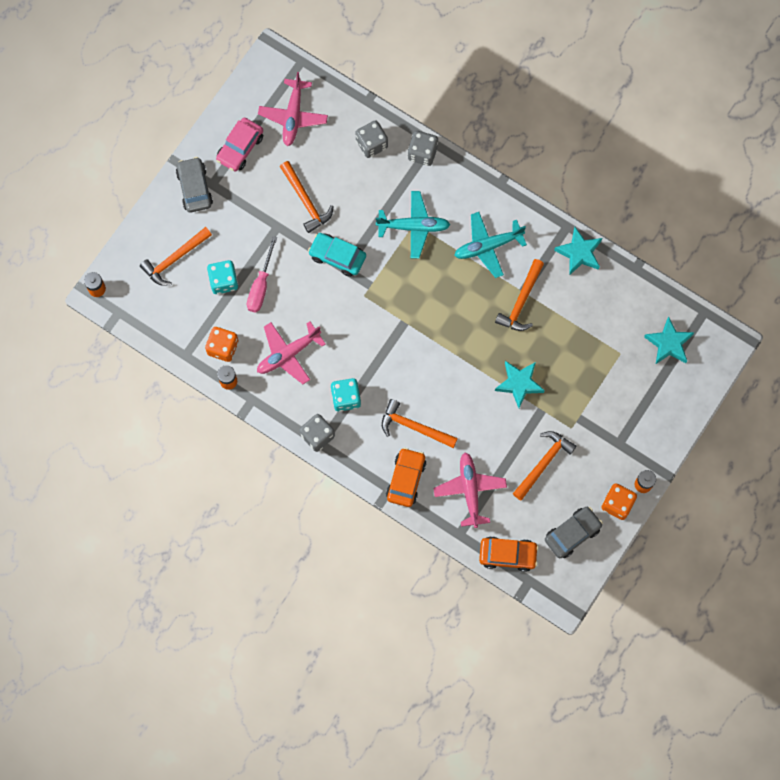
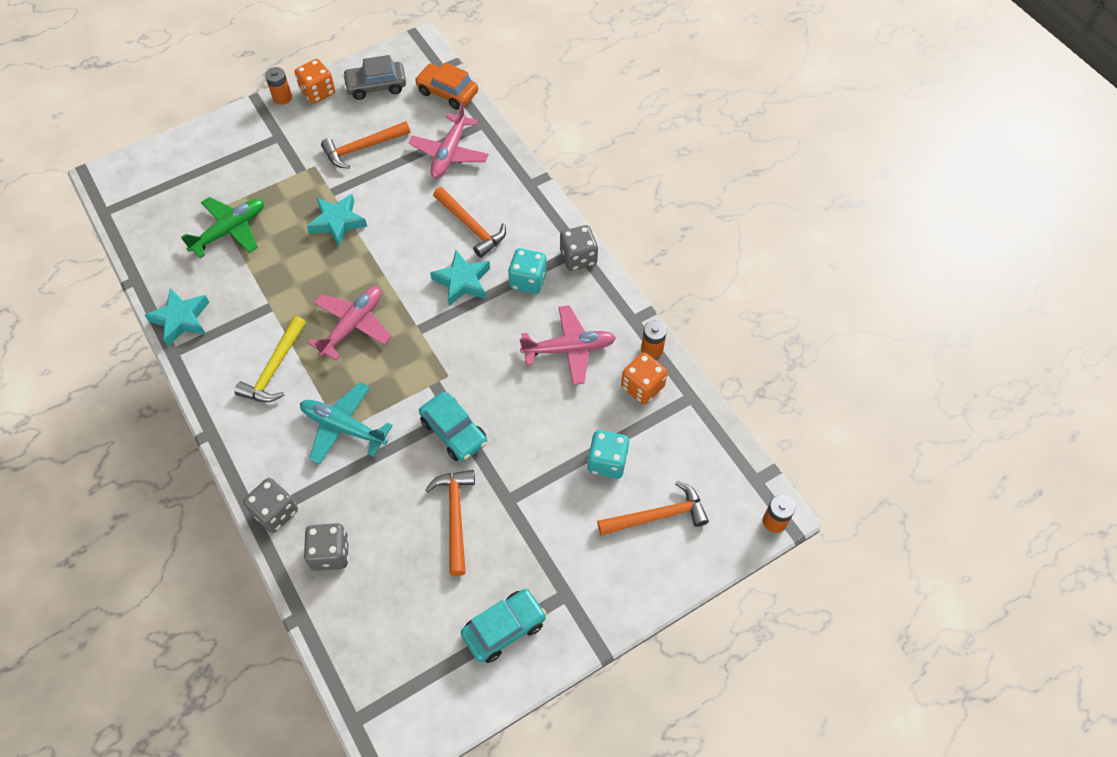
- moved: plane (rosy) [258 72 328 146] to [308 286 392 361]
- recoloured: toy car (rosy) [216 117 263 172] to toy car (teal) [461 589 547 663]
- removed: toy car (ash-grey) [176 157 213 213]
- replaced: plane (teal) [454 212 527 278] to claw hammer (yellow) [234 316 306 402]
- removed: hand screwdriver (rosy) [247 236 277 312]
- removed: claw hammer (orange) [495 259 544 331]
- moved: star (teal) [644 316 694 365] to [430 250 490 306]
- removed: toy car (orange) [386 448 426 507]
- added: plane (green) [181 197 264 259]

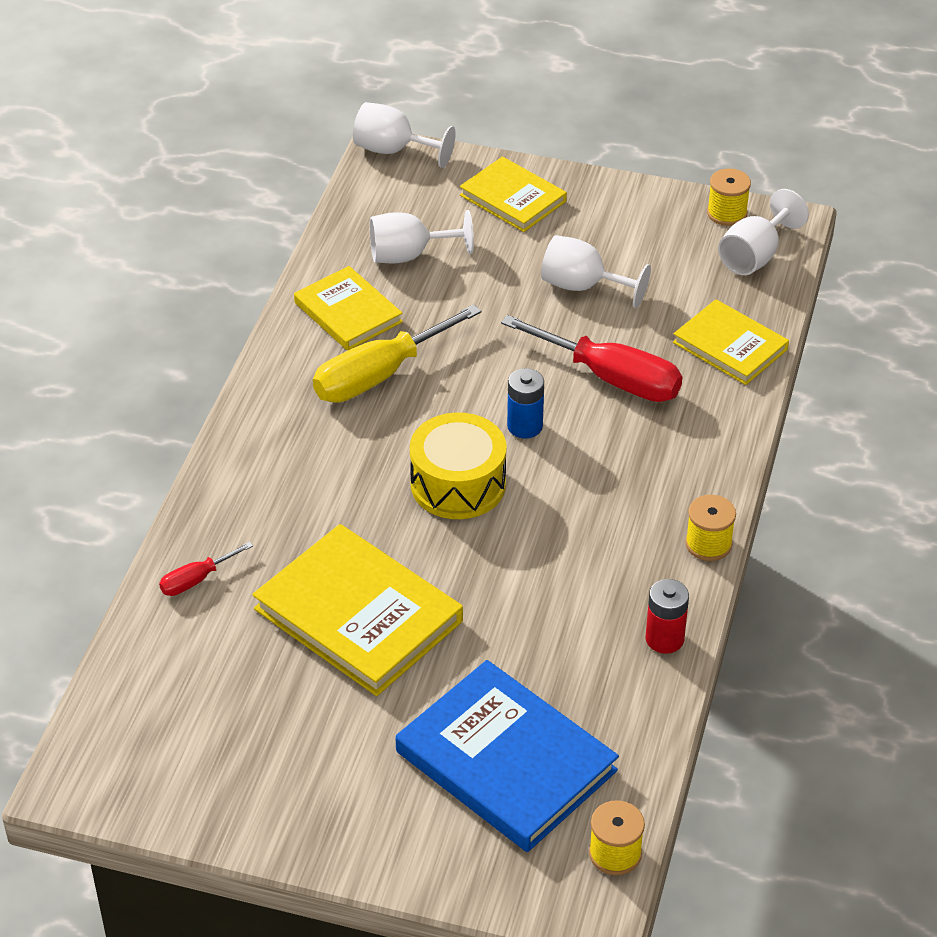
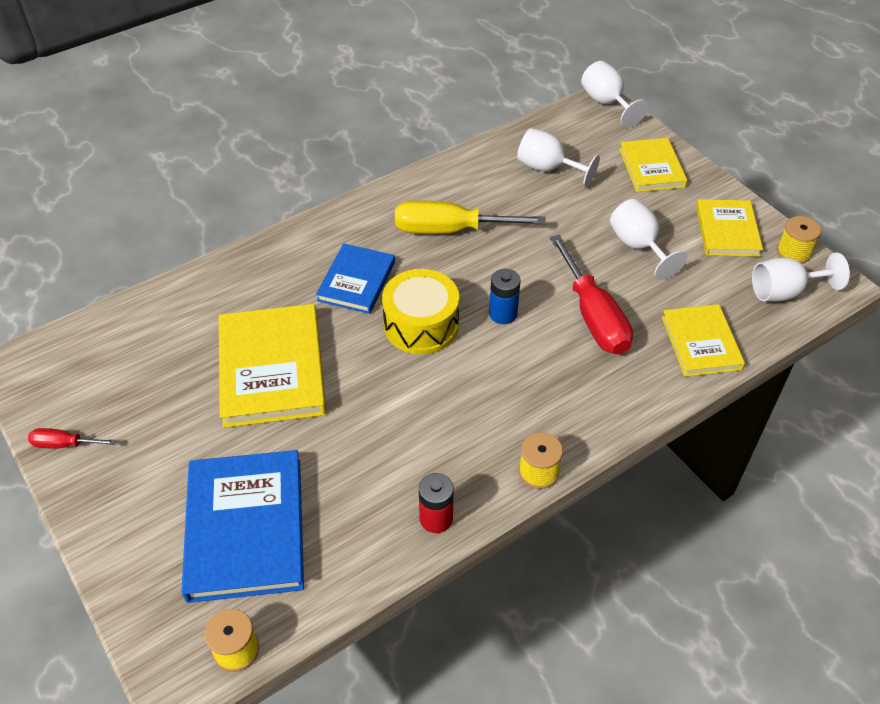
- moved: hardback (yellow) [294 266 403 351] to [696 199 763 257]
- moved: hand screwdriver (crimson) [159 542 253 596] to [28 428 116 448]
- added: hardback (blue) [316 243 395 314]

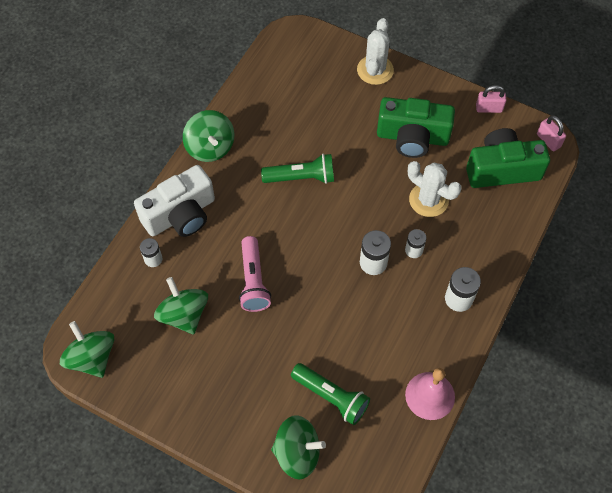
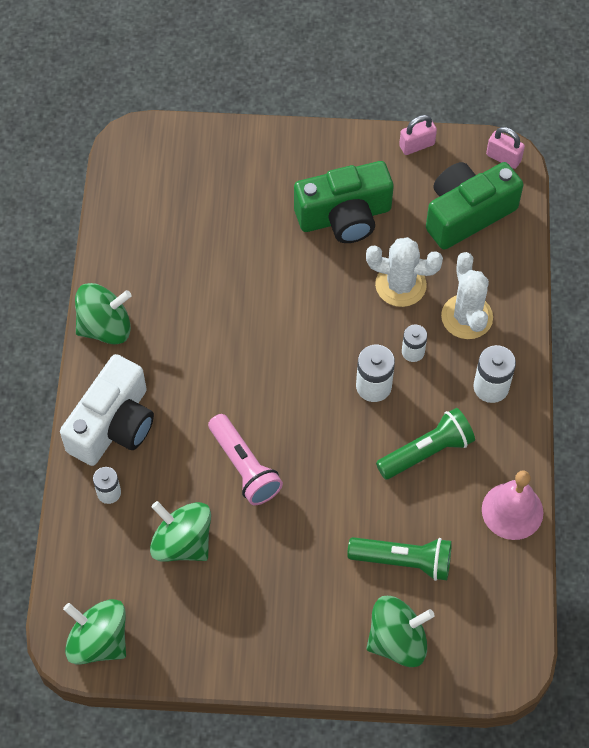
- moved: prickly plant (snow-white) [357 18 394 85] to [441 252 493 339]
- turned: spinning top (green) [183 110 234 162] = [75 283 132 345] 60 degrees counterclockwise
- moved: pocket torch (green) [261 154 334 184] to [376 408 475 480]

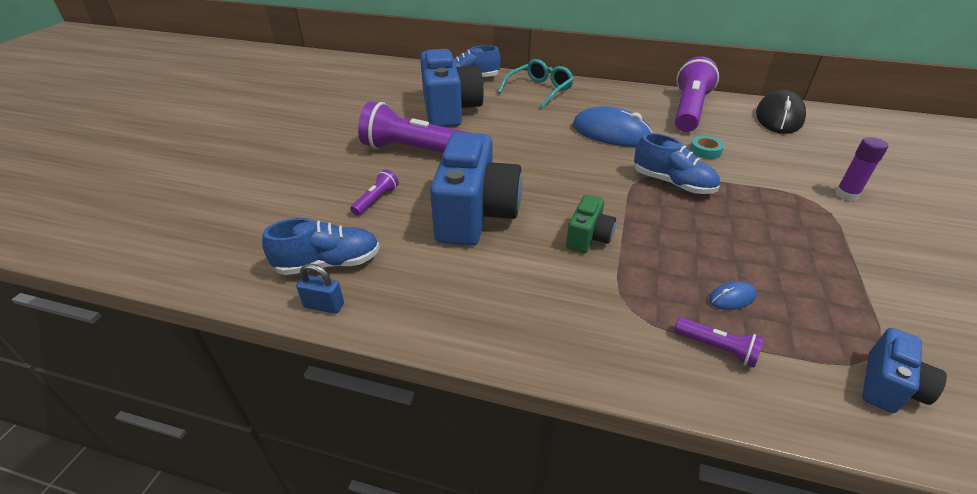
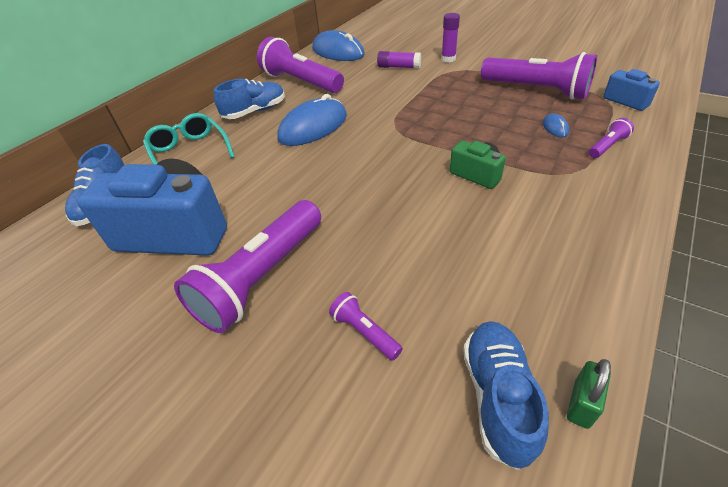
- recoloured: PC mouse (ebony) [756 89 806 134] to PC mouse (blue) [312 30 365 61]
- removed: photo camera (blue) [430 132 522 246]
- moved: shoe (blue) [634 133 720 194] to [214 79 285 119]
- removed: tape (teal) [690 136 724 159]
- recoloured: lock (blue) [296 264 344 314] to lock (green) [567 359 611 429]
- added: stick of glue (violet) [377 51 421 69]
- added: pocket torch (violet) [481 52 597 100]

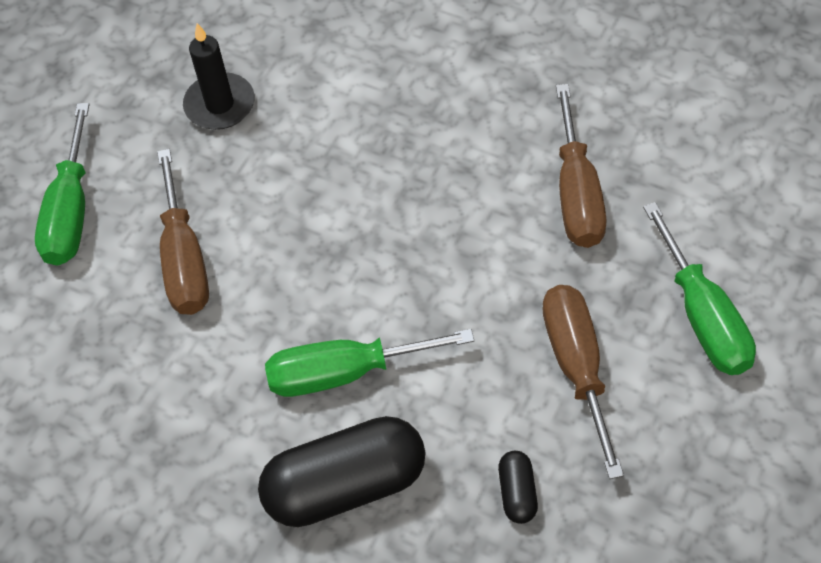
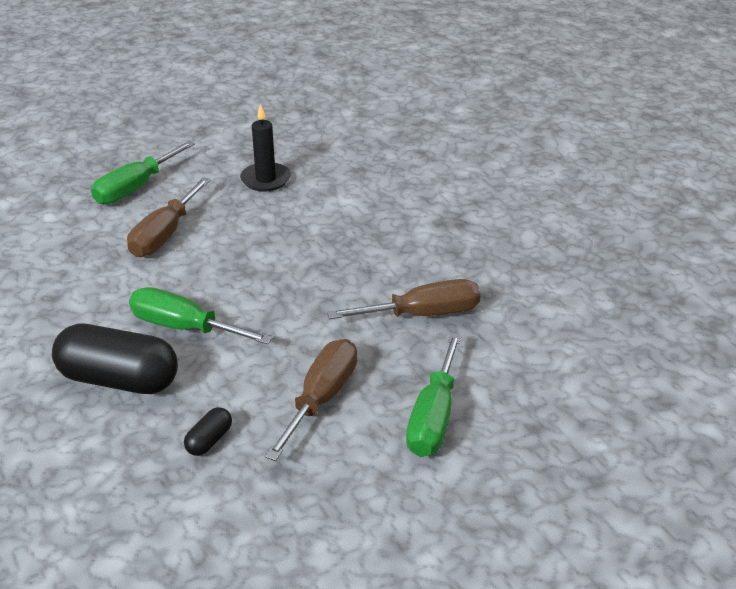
- turned: hand screwdriver (brown) [556 84 607 248] = [327 279 481 319] 135 degrees counterclockwise

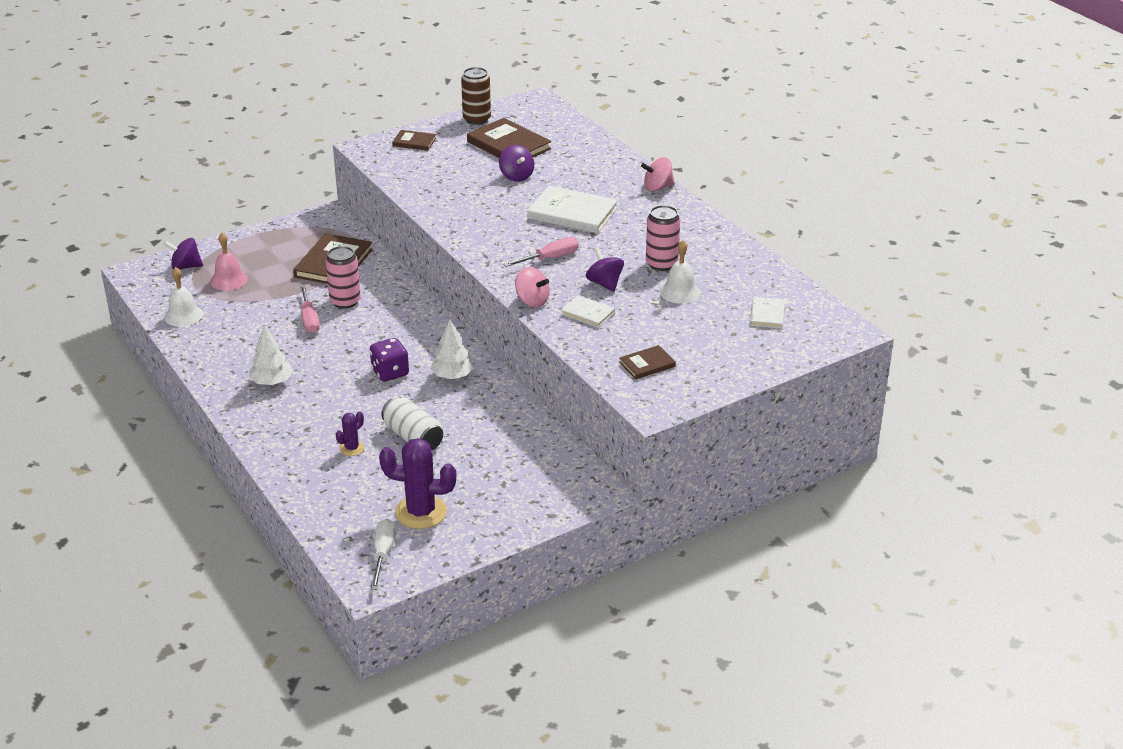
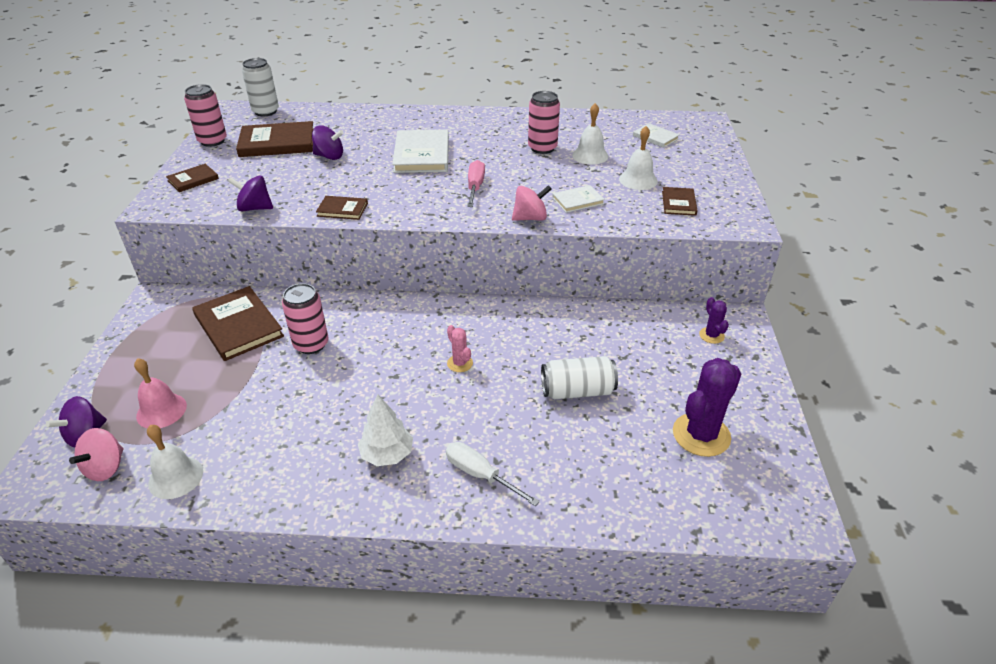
- recoloured: tin (brown) [461 67 491 125] to tin (rosy) [184 84 227 147]
- moved: spinning top (rosy) [641 157 675 191] to [69 428 124 481]
- turned: hardback (snow-white) [528 185 618 233] = [392 129 449 173] 60 degrees counterclockwise
- moved: spinning top (violet) [586 248 624 292] to [228 176 273 211]
- removed: hand screwdriver (rosy) [300 285 320 333]
- removed: toy tree (snow-white) [430 320 474 379]
- replaced: die (violet) [370 338 409 382] to prickly plant (rosy) [447 325 473 372]
- moved: prickly plant (violet) [336 411 364 456] to [699 297 729 344]
- moved: hand screwdriver (snow-white) [371 518 396 590] to [446 442 540 506]
- added: tin (snow-white) [242 58 279 116]
- added: school bell (snow-white) [619 126 658 190]
- added: hardback (brown) [316 196 368 220]

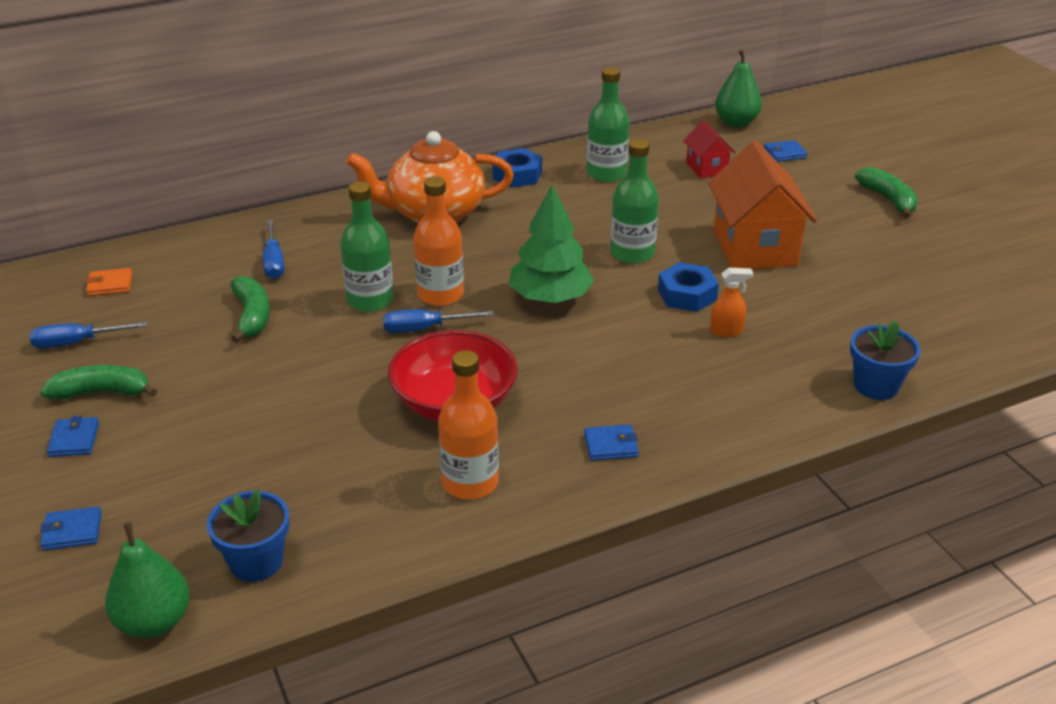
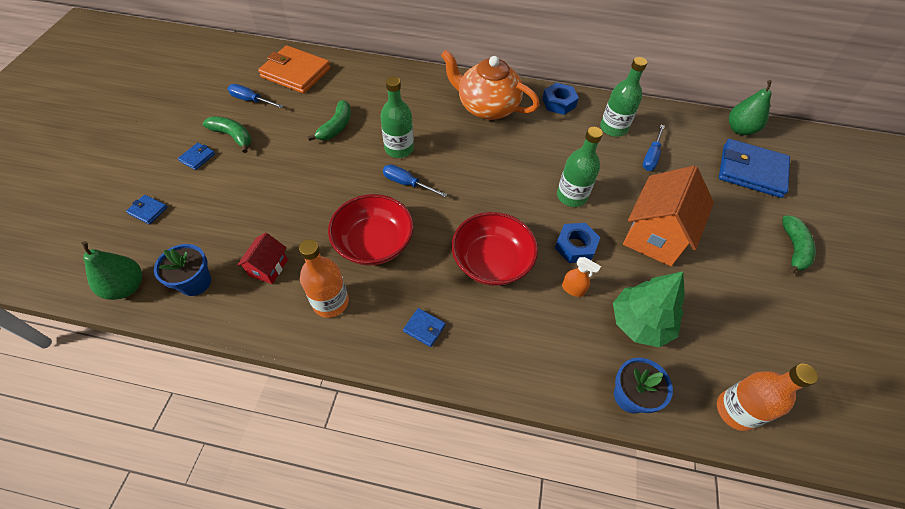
- moved: toy house (crimson) [683 120 735 178] to [237 232 288 284]
- resized: wallet (blue) [764 140 807 162] = [719 139 790 198] x2.32
- moved: bottle (orange) [413 176 464 306] to [717 363 818 431]
- moved: toy tree (green) [509 185 594 303] to [613 271 685 347]
- moved: hand screwdriver (blue) [263 220 284 279] to [643 125 665 171]
- resized: wallet (orange) [86 268 132 296] = [258 45 331 94] x2.32
- added: deep dish (crimson) [452 212 538 286]

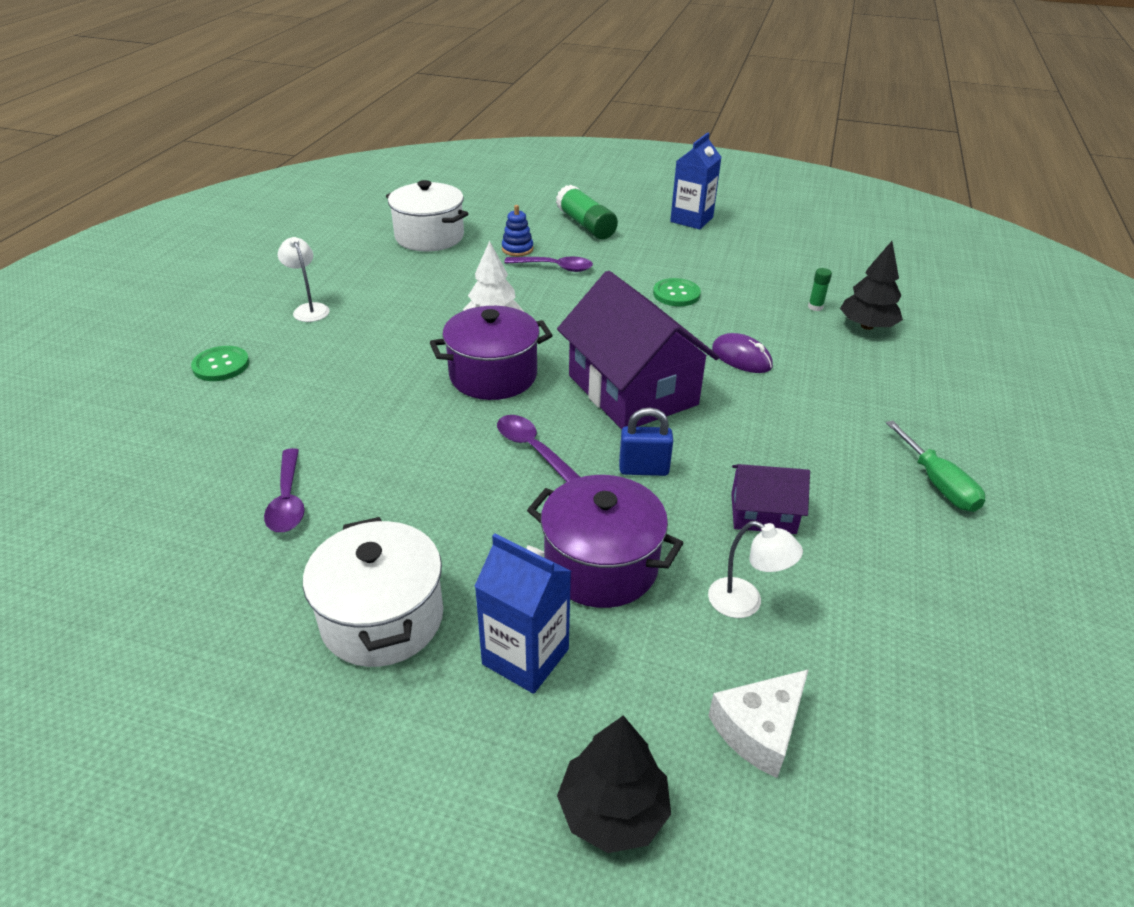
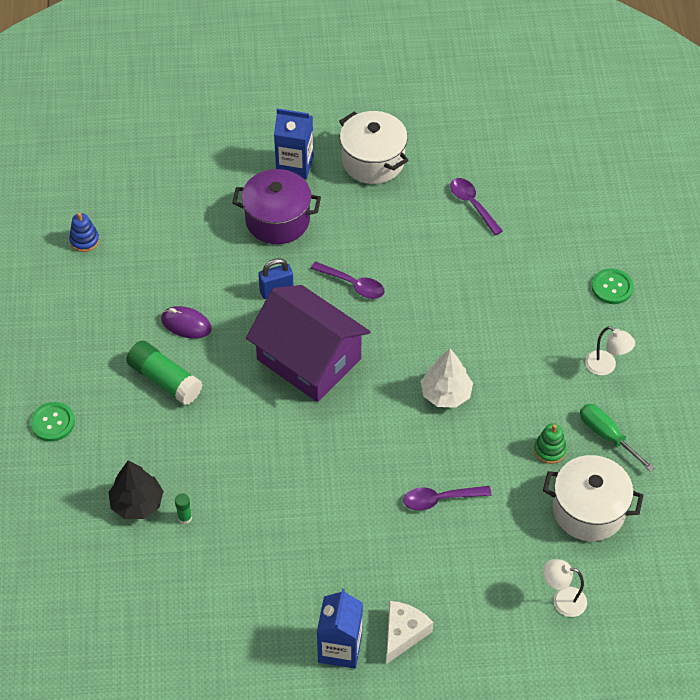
- moved: stick of glue (green) [556 185 618 239] to [126 341 202 405]
- moved: ring stacker (blue) [502 205 533 256] to [69 212 99 252]
- moved: shirt button (green) [653 278 701 306] to [30 402 75 442]
- removed: stockpot (violet) [430 306 553 400]
- moved: PC mouse (violet) [712 333 773 373] to [161 306 212 339]
- moved: hand screwdriver (green) [886 420 985 512] to [580 404 654 471]
- removed: toy house (violet) [731 464 810 534]
- moved: reading lamp (snow-white) [708 521 803 618] to [543 559 587 617]
- moved: piece of cheese (snow-white) [708 669 809 778] to [386 601 433 664]
- removed: toy tree (ebony) [557 715 671 853]
- added: ring stacker (green) [534 423 567 464]

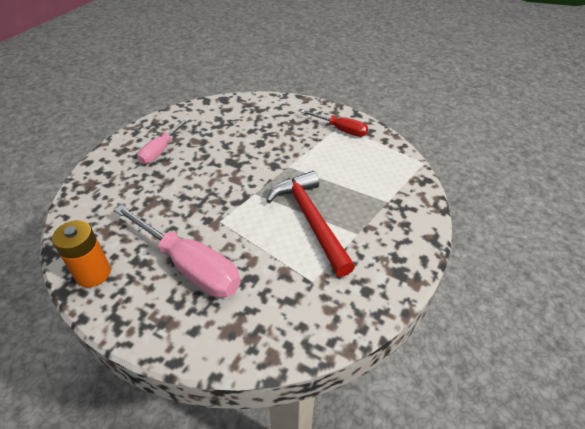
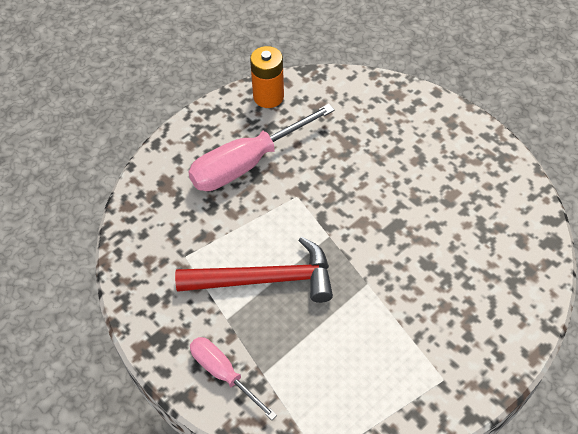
- removed: hand screwdriver (crimson) [300 109 368 137]
- moved: hand screwdriver (rosy) [137 118 190 164] to [190 337 277 420]

